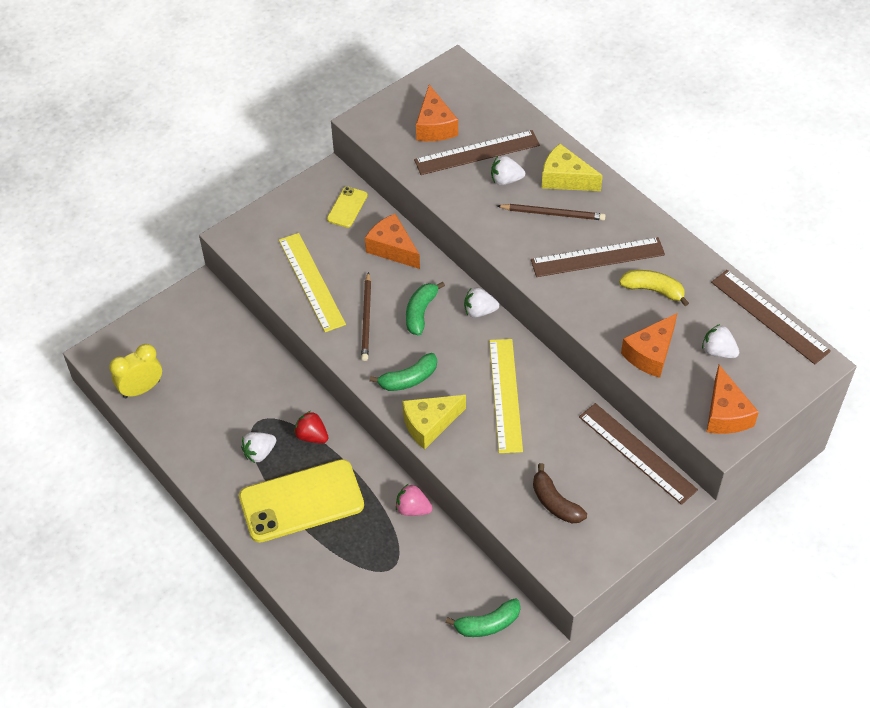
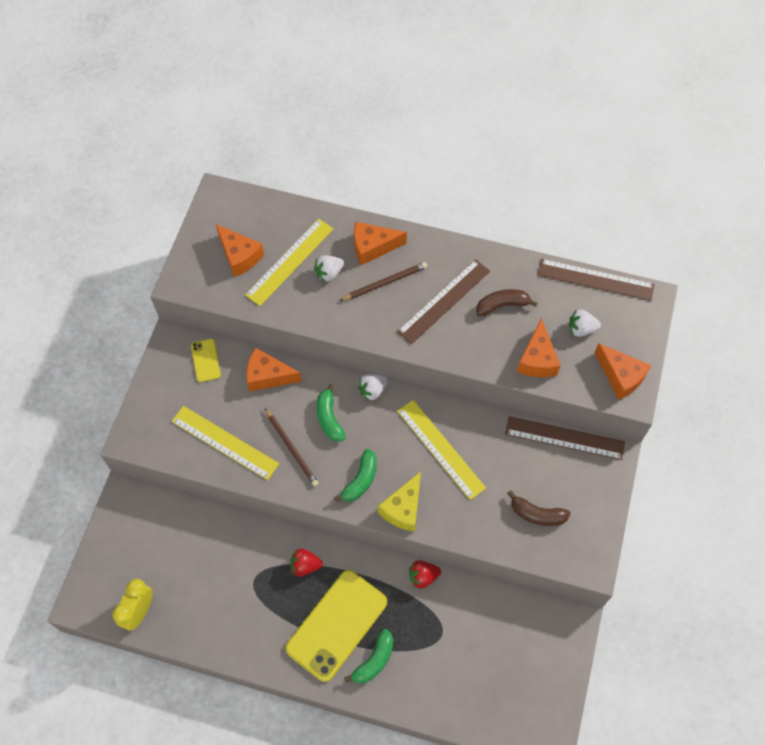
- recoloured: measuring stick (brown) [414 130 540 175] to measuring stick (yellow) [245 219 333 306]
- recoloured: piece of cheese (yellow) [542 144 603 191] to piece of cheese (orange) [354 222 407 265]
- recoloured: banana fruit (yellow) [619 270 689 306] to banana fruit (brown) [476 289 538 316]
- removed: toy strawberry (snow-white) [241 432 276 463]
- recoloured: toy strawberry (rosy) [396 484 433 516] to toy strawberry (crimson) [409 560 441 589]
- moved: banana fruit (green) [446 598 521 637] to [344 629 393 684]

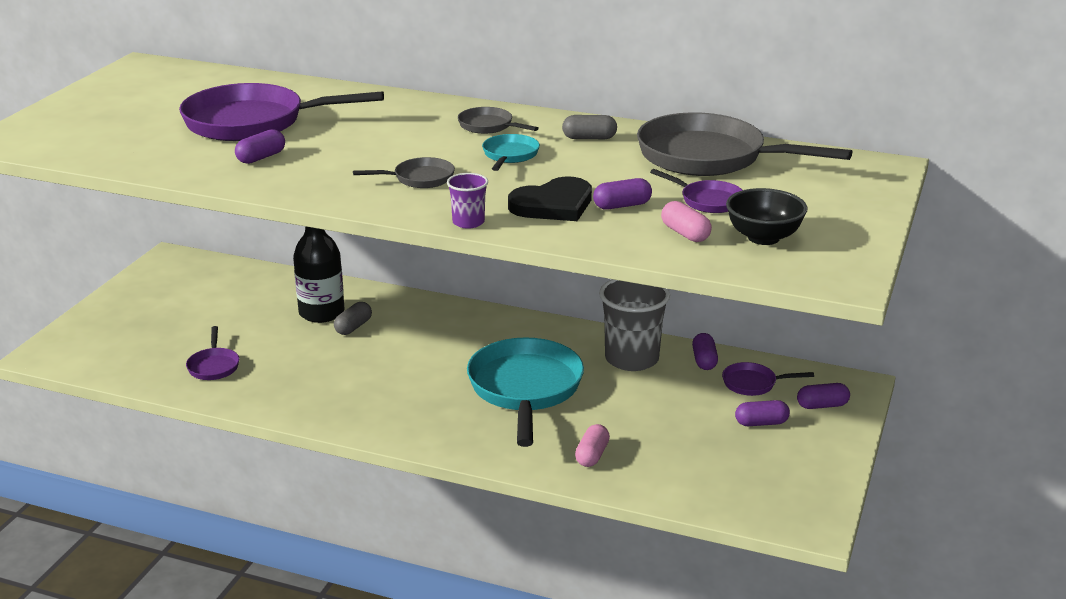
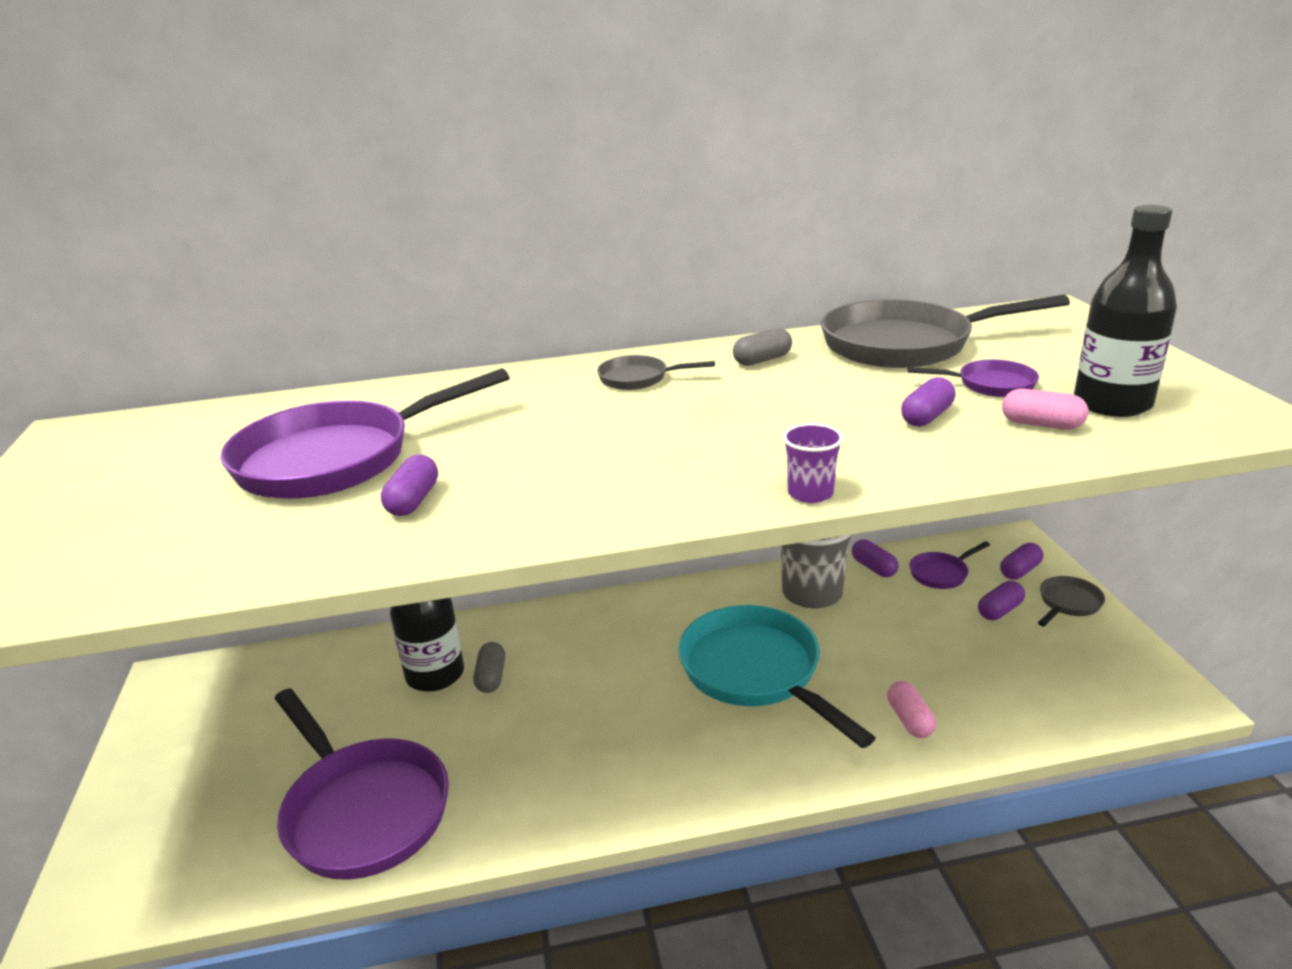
- removed: frying pan (teal) [482 134 540 171]
- moved: frying pan (ash-grey) [353 157 455 188] to [1038 576 1105 627]
- removed: heart shape (ebony) [508 176 592 221]
- replaced: deep dish (ebony) [726 188 808 245] to bottle (ebony) [1074 205 1177 417]
- resized: frying pan (violet) [186 326 239 380] = [275 688 449 880] x2.18

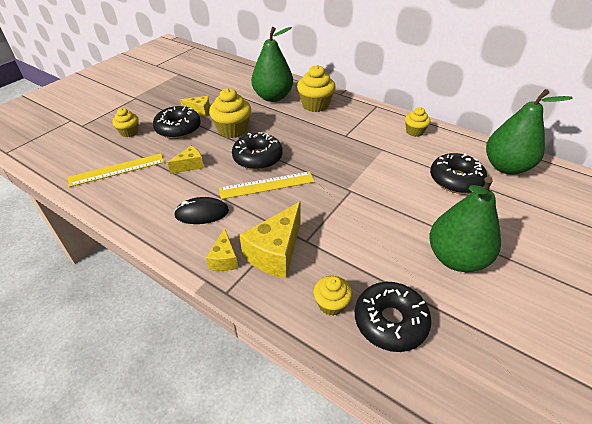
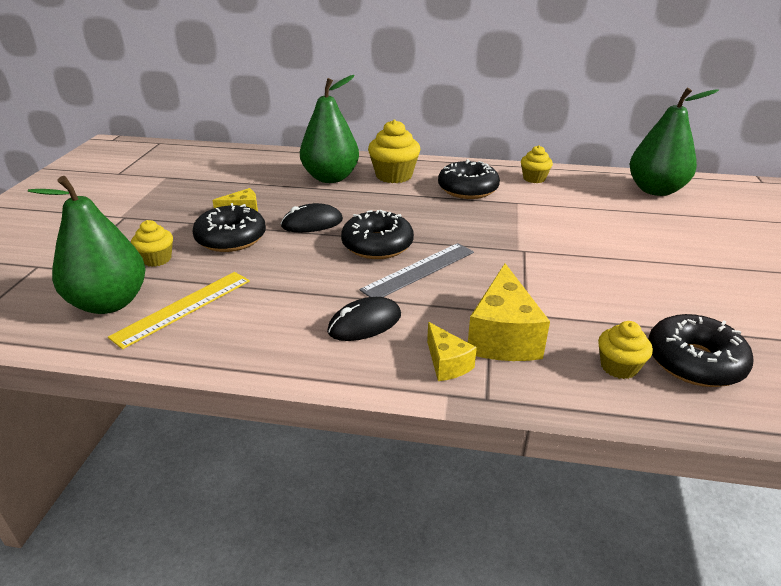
- replaced: fairy cake (yellow) [209 88 251 138] to PC mouse (ebony) [281 203 343 232]
- removed: piece of cheese (yellow) [167 146 204 174]
- moved: doughnut (ebony) [430 153 487 194] to [438 159 500 199]
- recoloured: measuring stick (yellow) [219 171 315 199] to measuring stick (ash-grey) [359 243 474 297]
- moved: pear (green) [429 177 501 272] to [28 176 146 314]

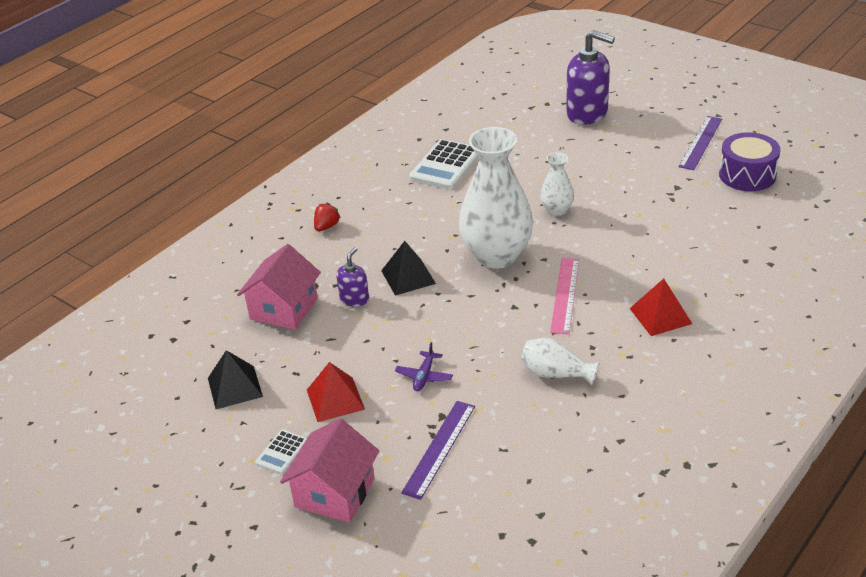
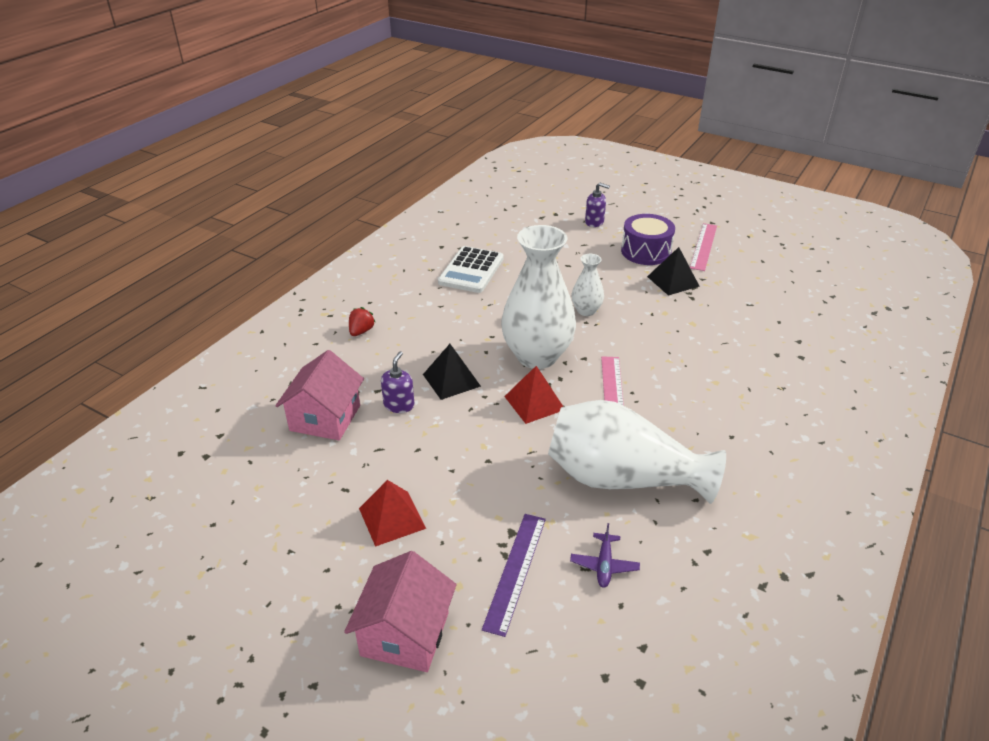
- resized: pump bottle (violet) [566 30 615 125] = [585 183 610 227] x0.51
- recoloured: measuring stick (violet) [678 116 722 170] to measuring stick (rosy) [690 223 717 271]
- moved: toy drum (violet) [719 132 780 191] to [621 214 675 265]
- moved: pyramid (crimson) [630 278 692 336] to [504 366 564 424]
- resized: vase (snow-white) [521 338 600 385] = [548 400 726 504] x2.09
- moved: plane (violet) [395 342 453 391] to [570 523 640 588]
- moved: pyramid (ebony) [208 350 263 409] to [647 247 700 296]
- removed: calculator (snow-white) [255 430 307 475]

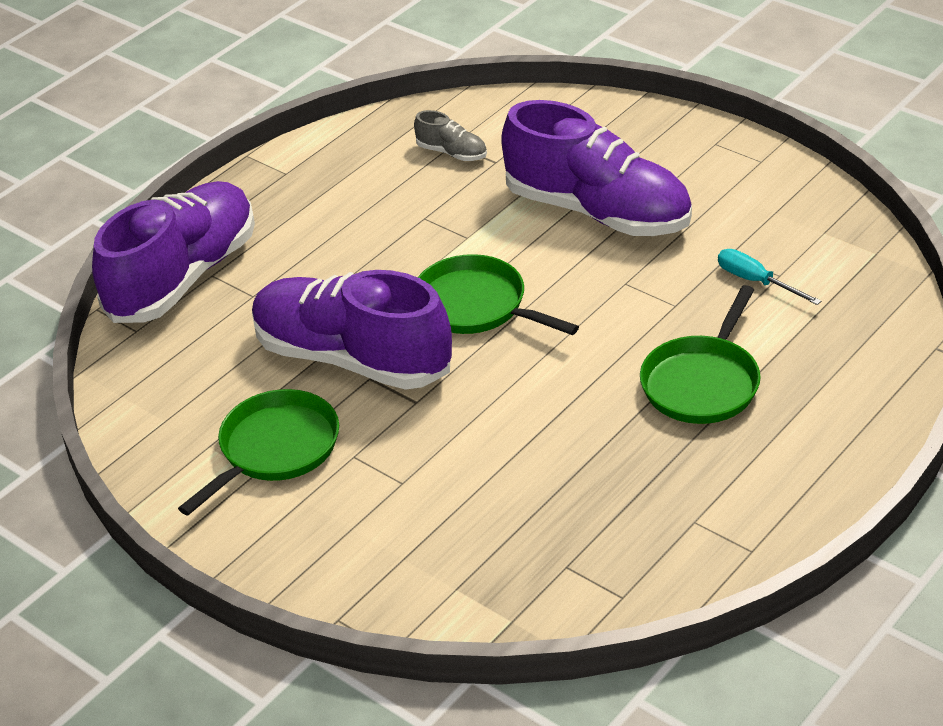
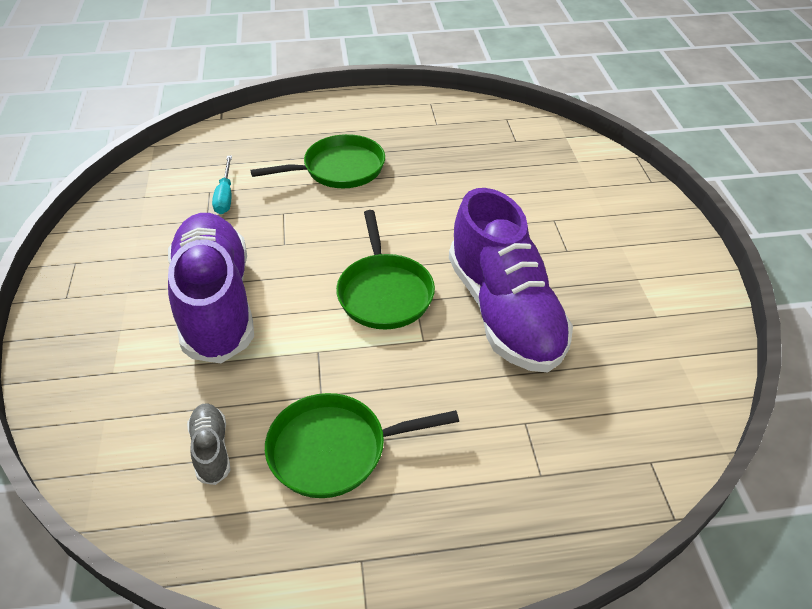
- removed: shoe (violet) [92 181 255 323]
- moved: frying pan (green) [178 389 339 515] to [265 393 459 498]

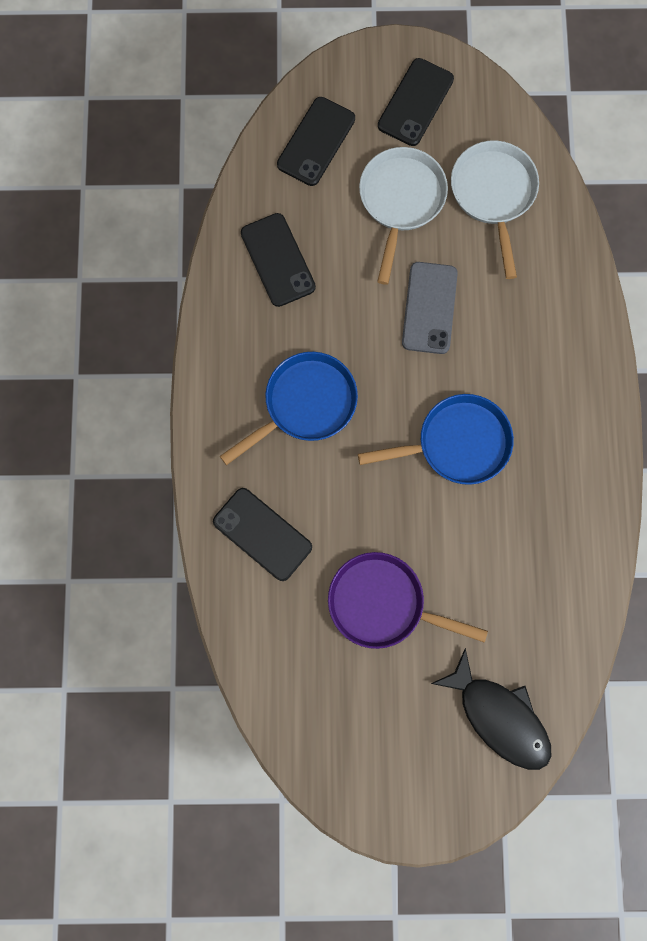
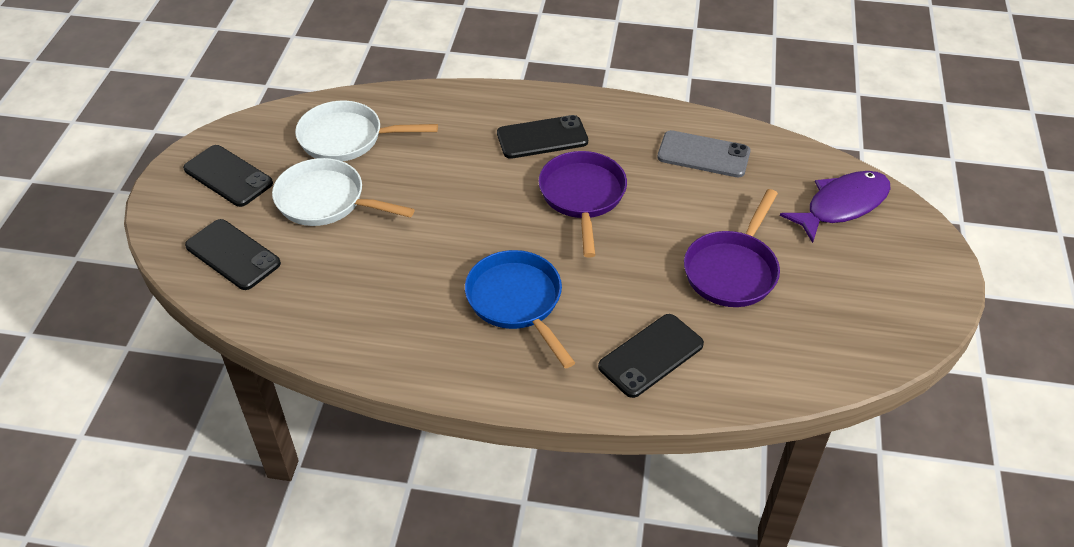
- moved: phone (ebony) [241 213 316 307] to [497 115 588 159]
- moved: phone (ash-grey) [402 262 458 354] to [657 130 750 177]
- recoloured: frying pan (blue) [358 394 514 485] to frying pan (violet) [539 151 627 258]
- recoloured: toy fish (ebony) [431 648 552 770] to toy fish (violet) [780 171 890 243]

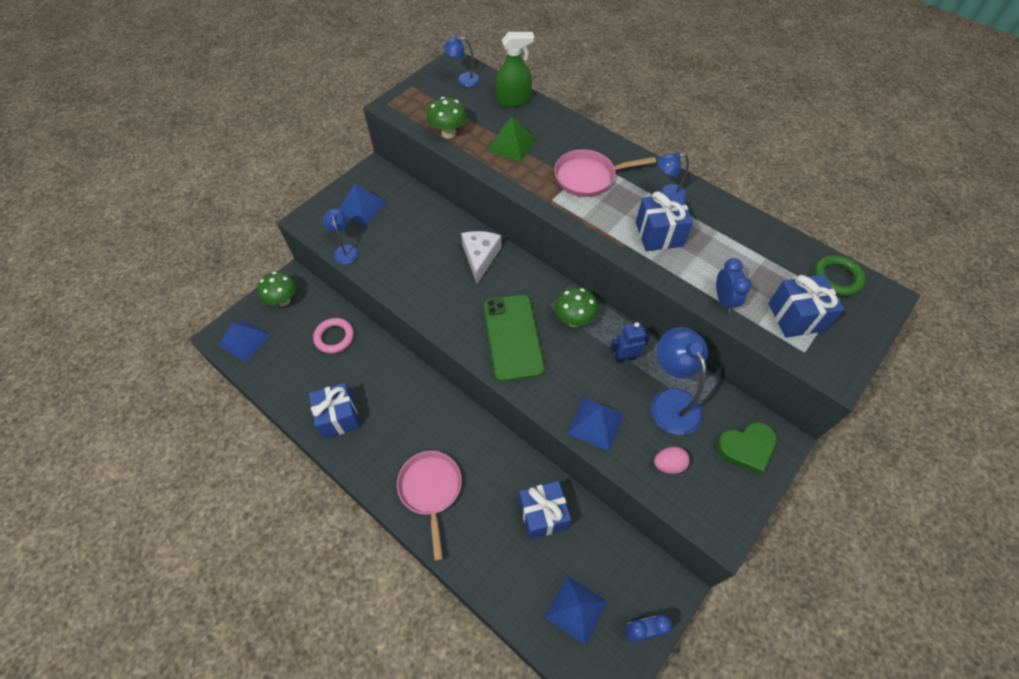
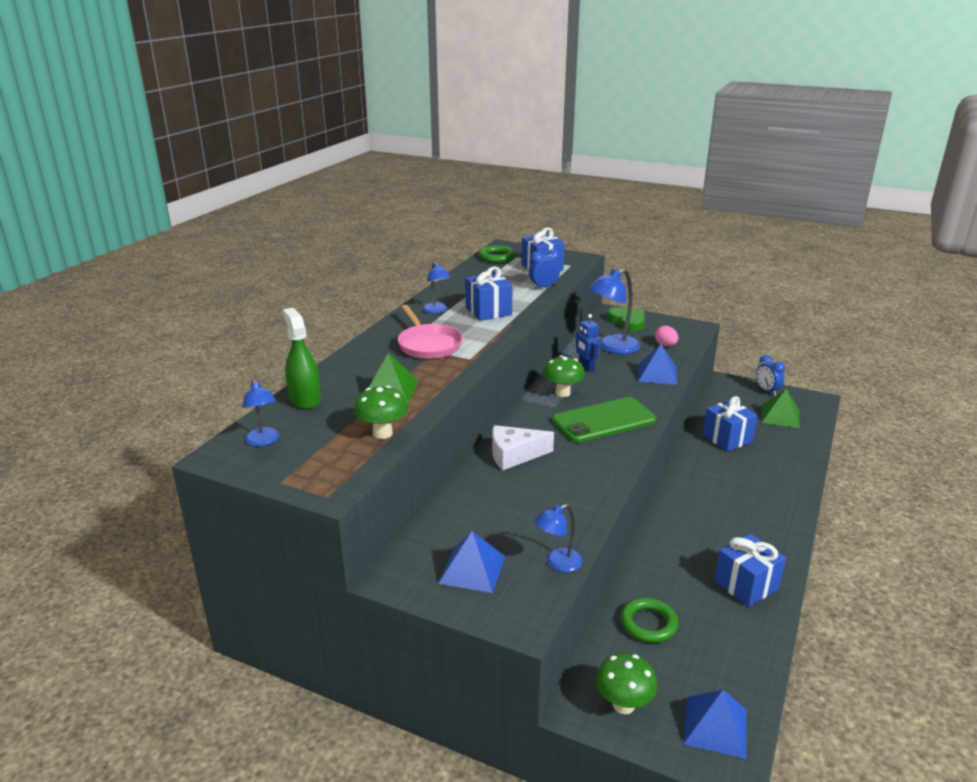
- recoloured: ring (rosy) [313 318 354 354] to ring (green) [621 598 679 643]
- removed: frying pan (rosy) [397 451 462 561]
- recoloured: pyramid (blue) [545 575 607 645] to pyramid (green) [761 389 800 428]

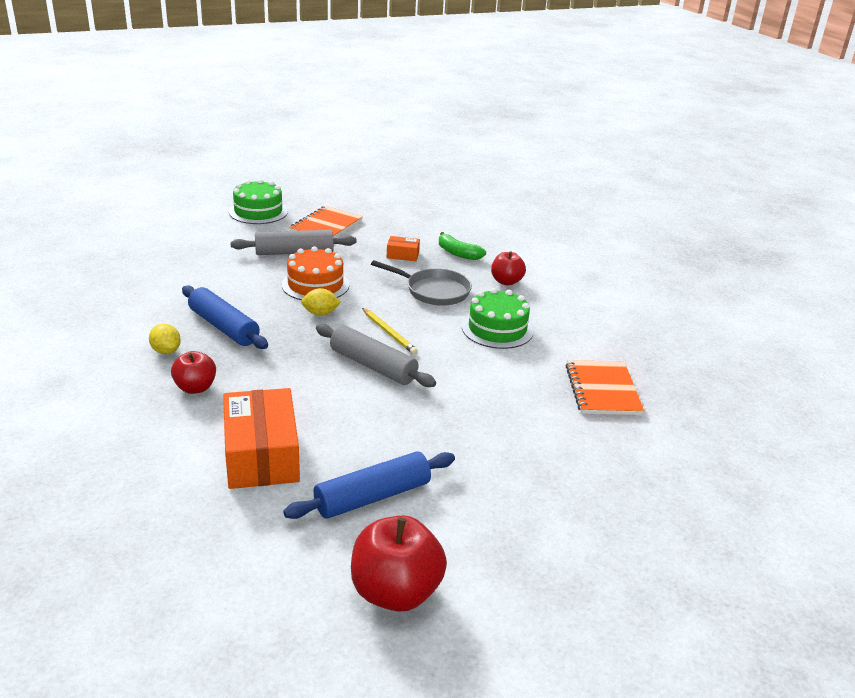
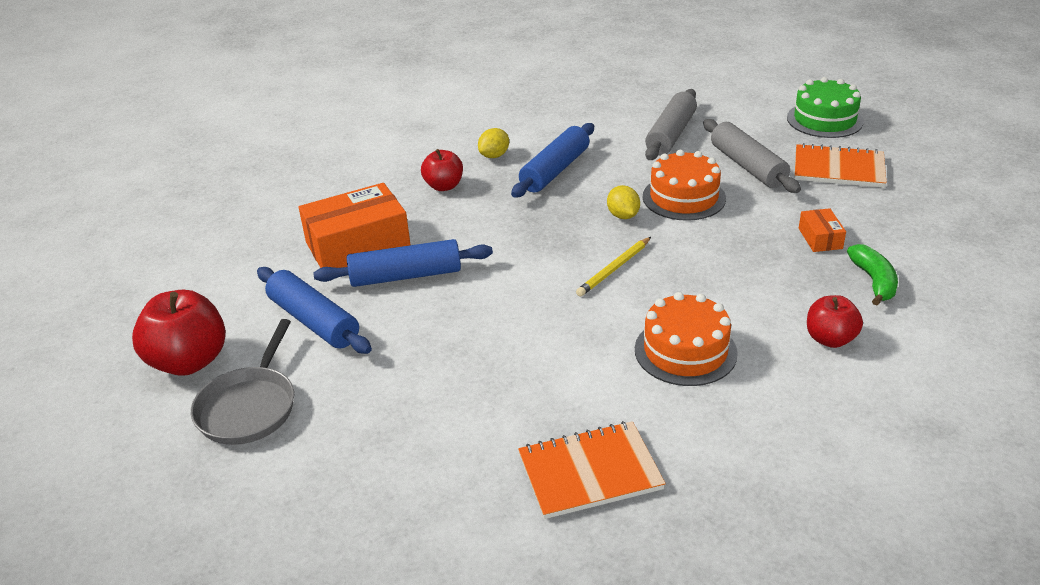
- turned: banana fruit (green) [439 232 486 260] = [847 244 898 306] 150 degrees clockwise
- moved: frying pan (ash-grey) [371 260 472 306] to [191 319 294 445]
- recoloured: cake (green) [462 288 533 349] to cake (orange) [635 292 738 386]
- moved: pastry roller (ash-grey) [316 324 436 387] to [645 89 697 160]
- added: pastry roller (blue) [313 239 493 287]

